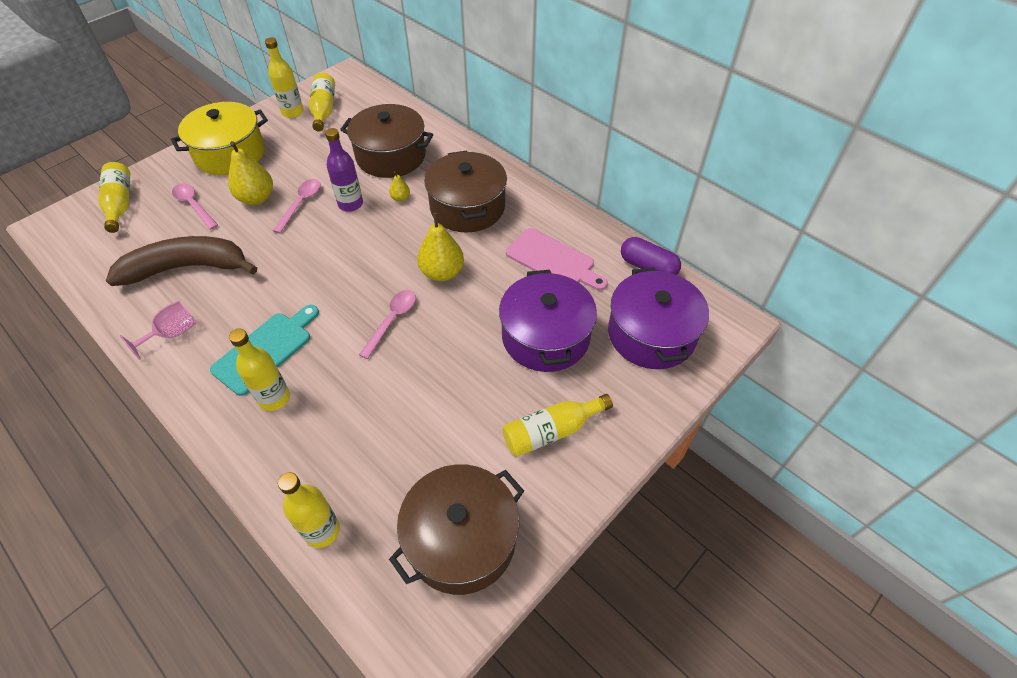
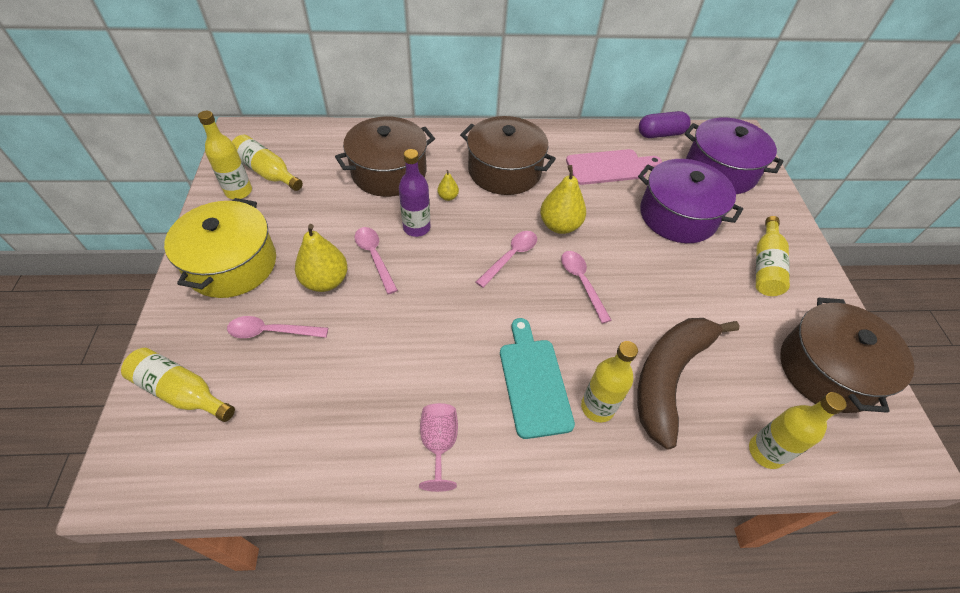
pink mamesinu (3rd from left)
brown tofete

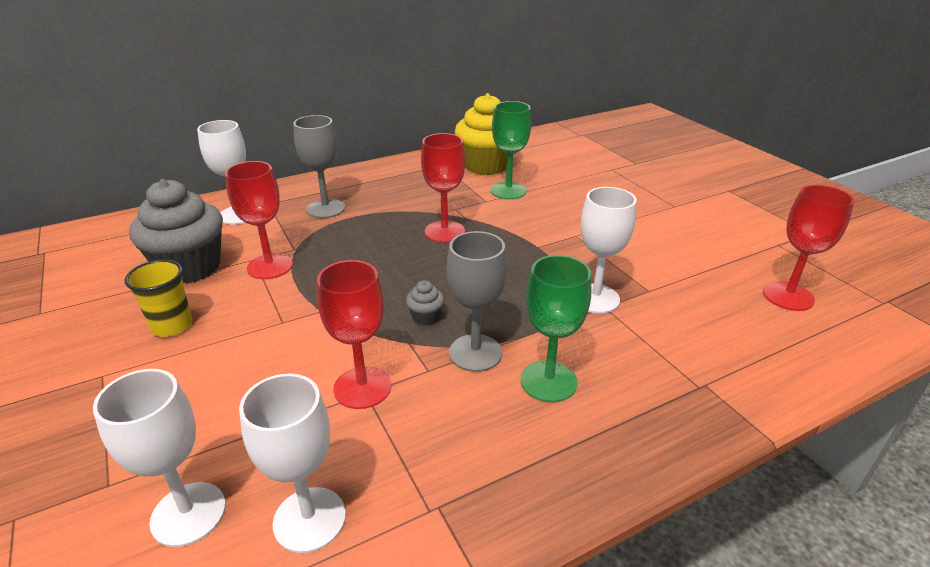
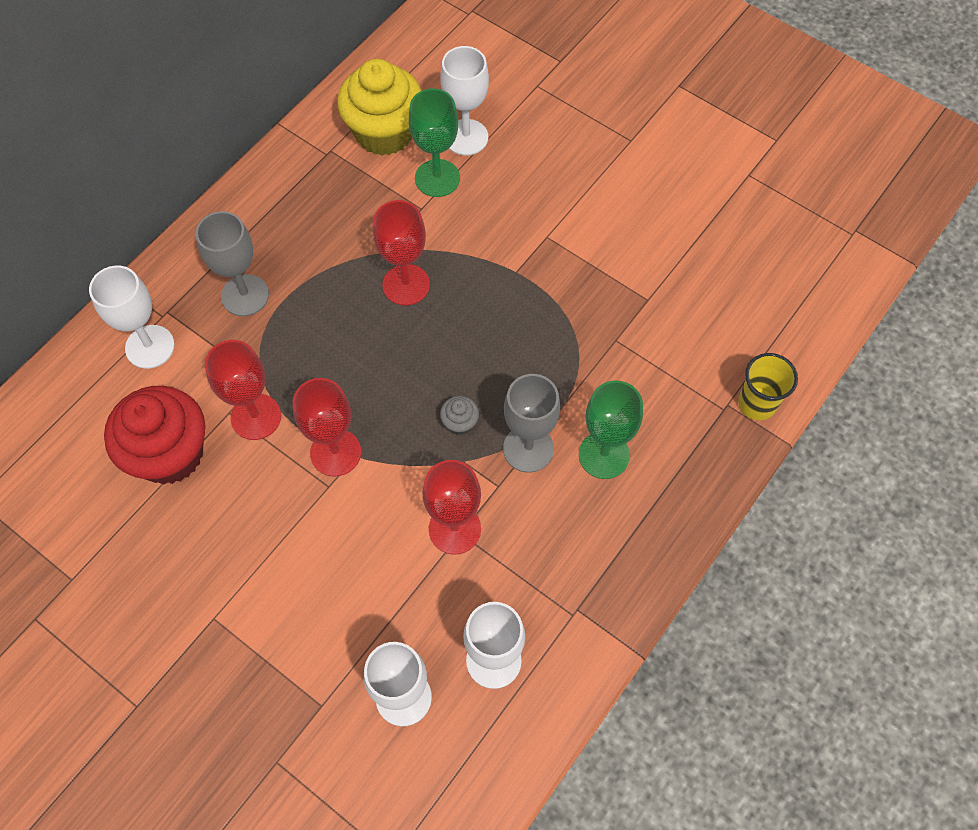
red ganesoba
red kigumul (2nd from left)
white kigumul (3rd from left)
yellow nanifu

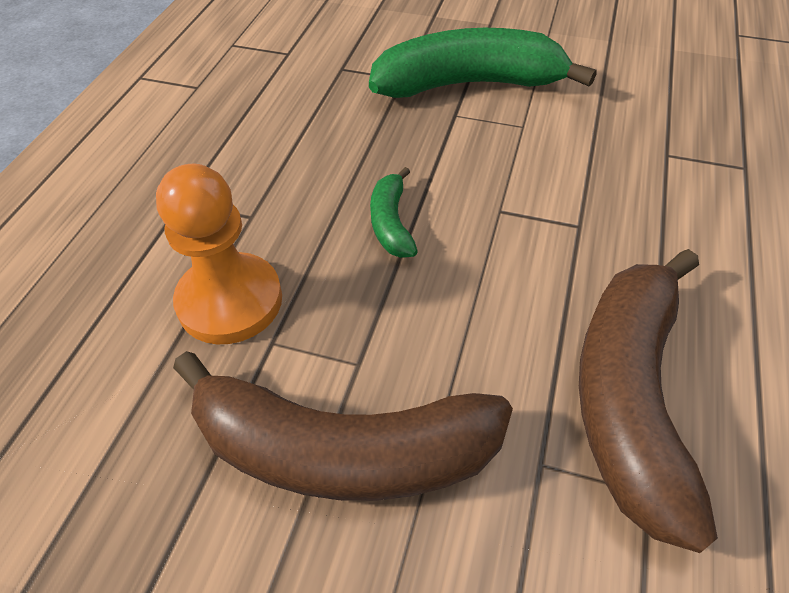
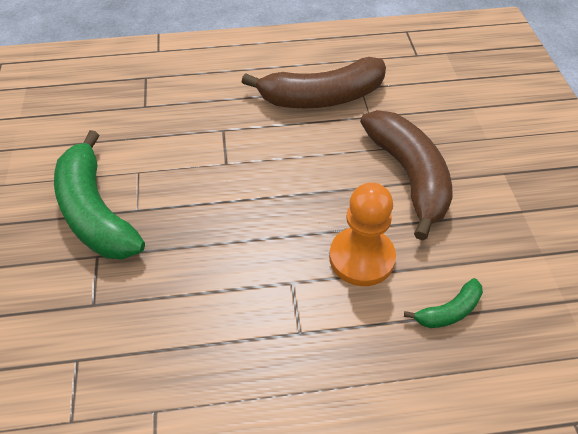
green tofete (2nd from left)

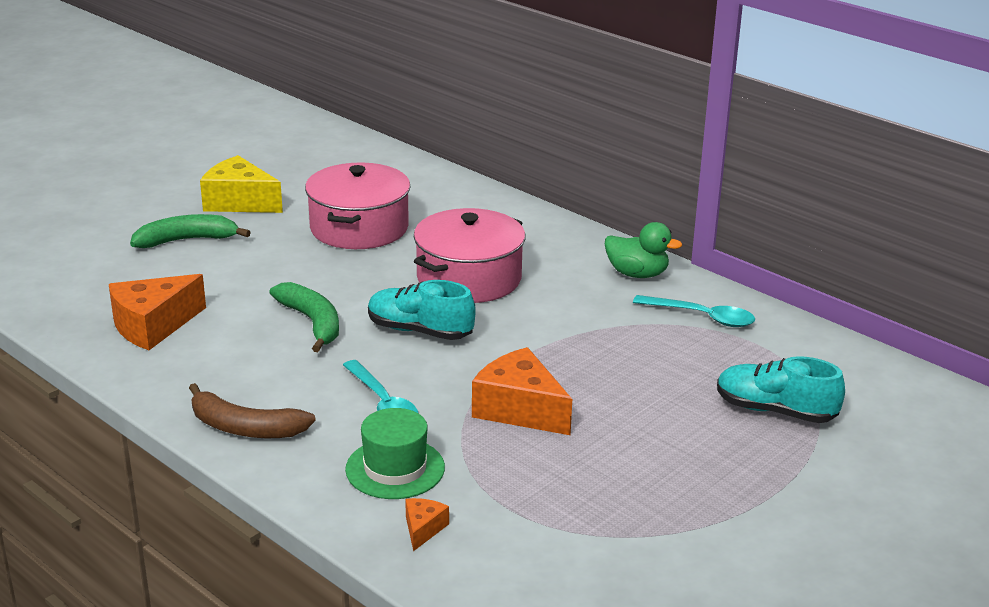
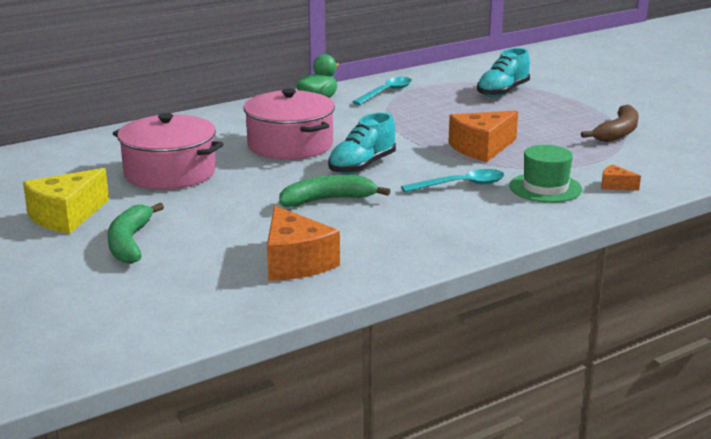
brown tofete

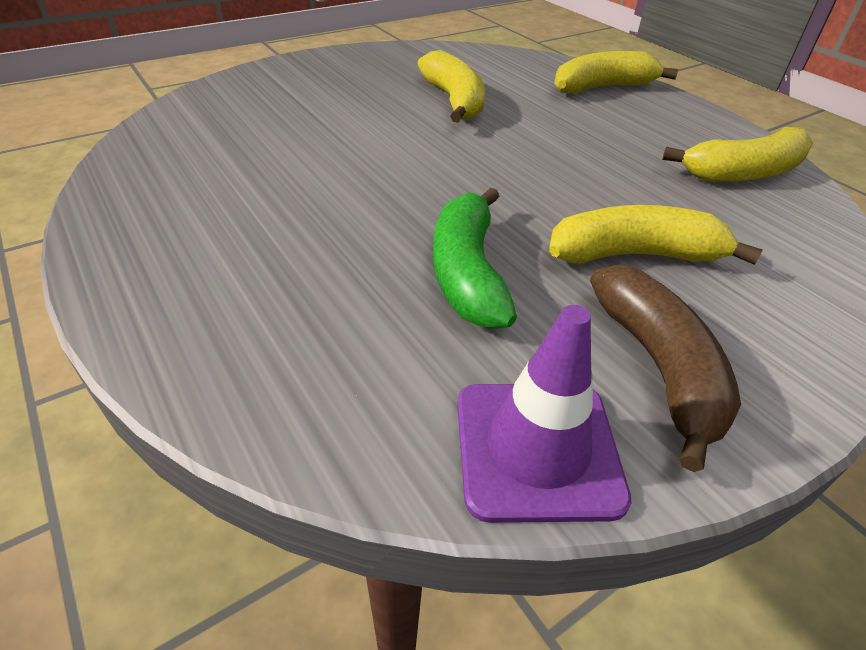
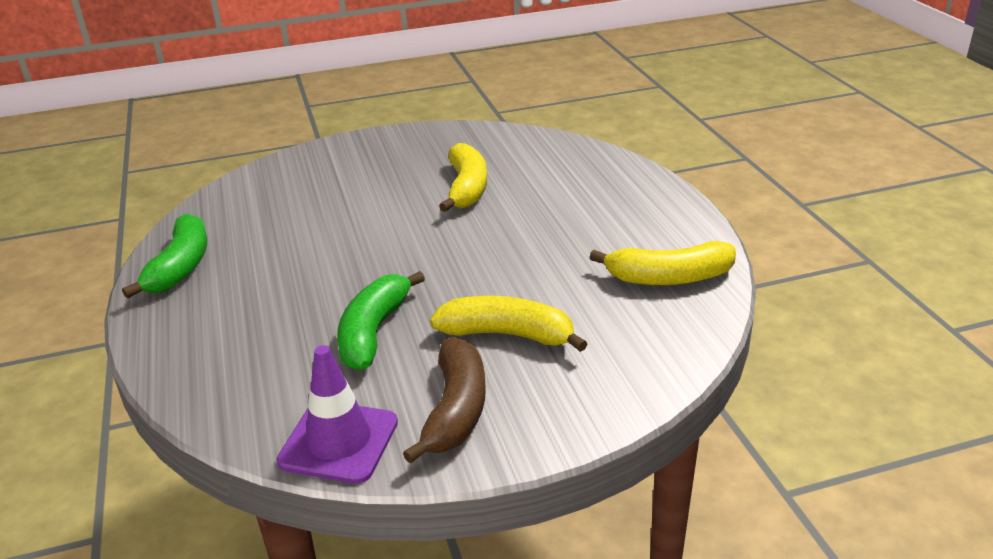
green tofete (1st from left)
yellow tofete (2nd from left in the first image)

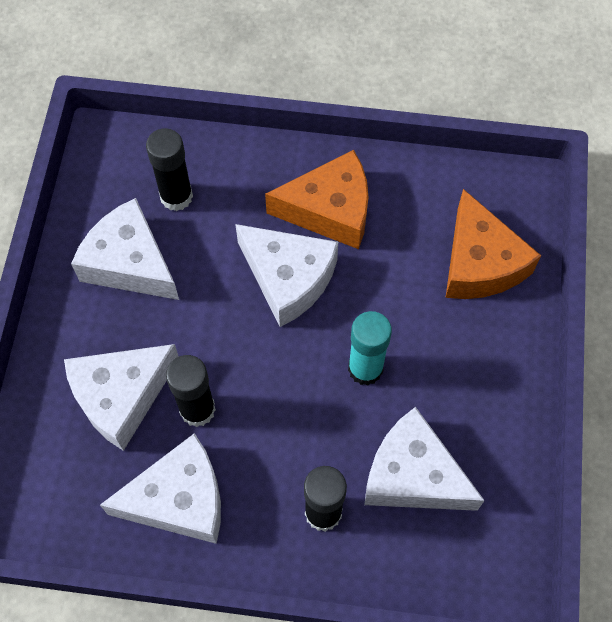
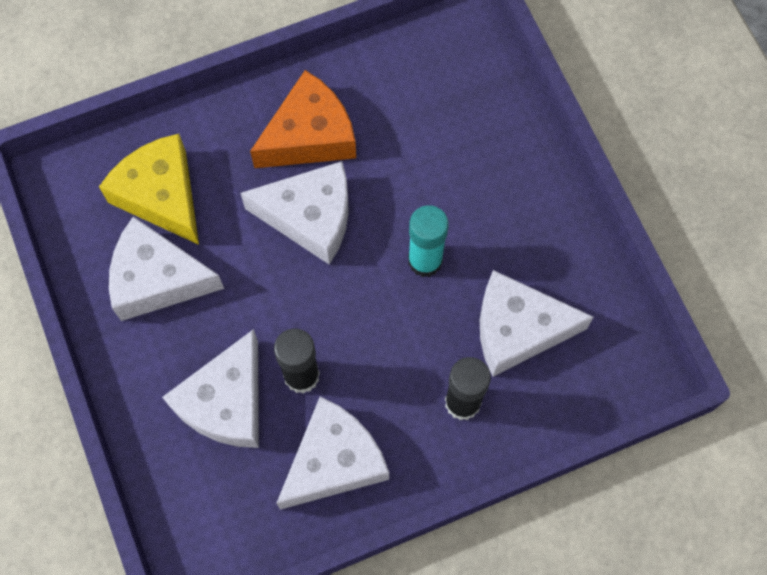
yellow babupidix
orange babupidix (2nd from left in the first image)

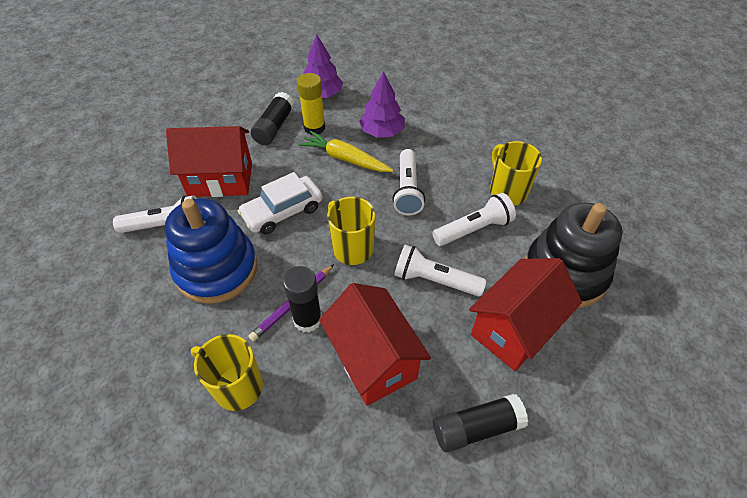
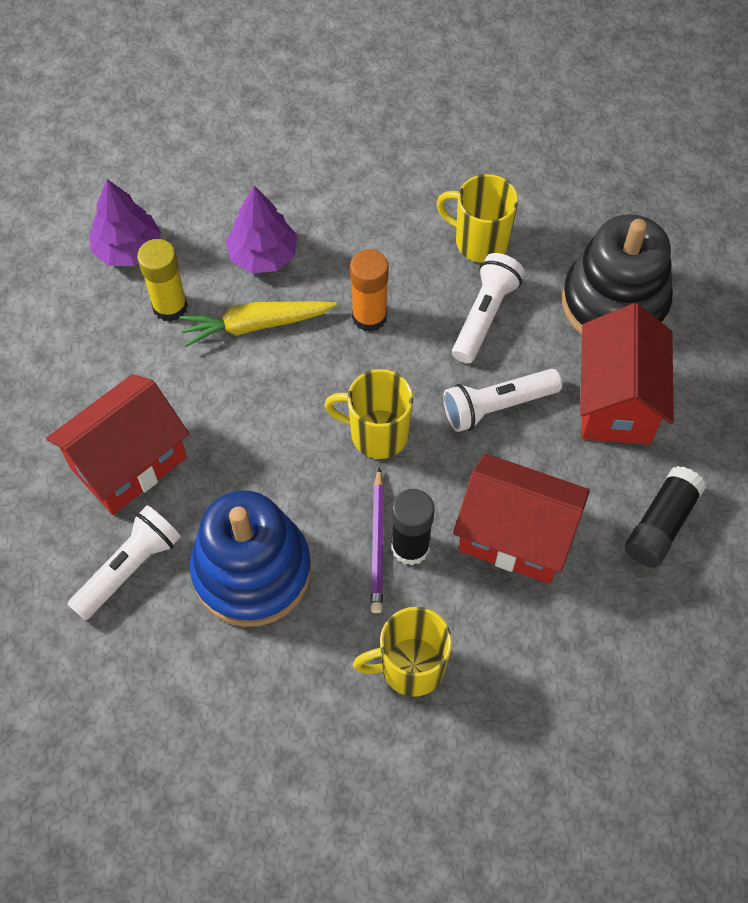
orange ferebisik
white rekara
black ferebisik (1st from left in the first image)

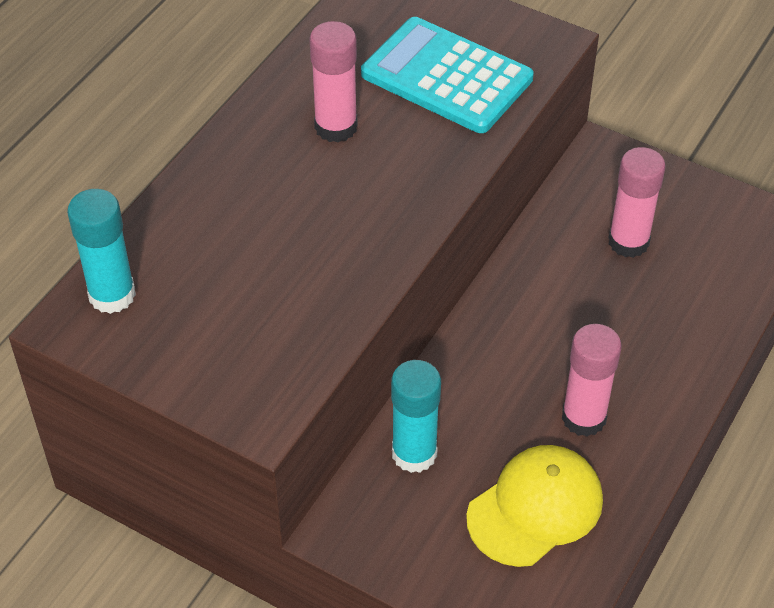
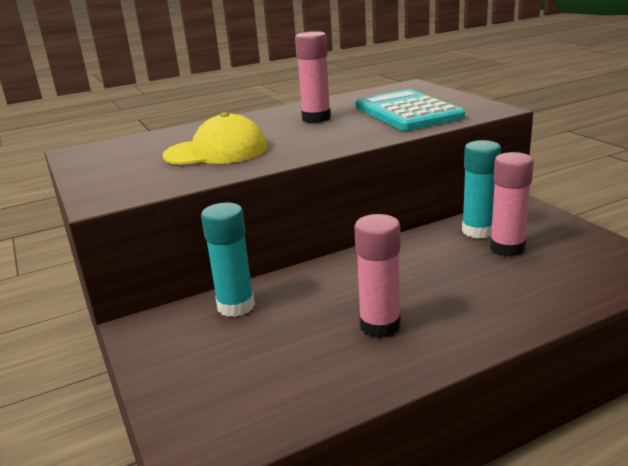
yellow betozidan
turquoise ferebisik (2nd from left)

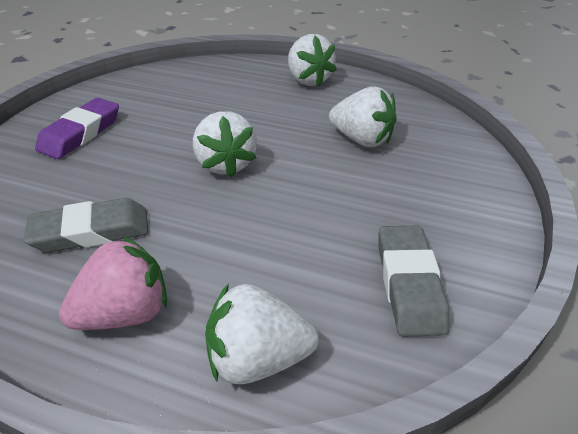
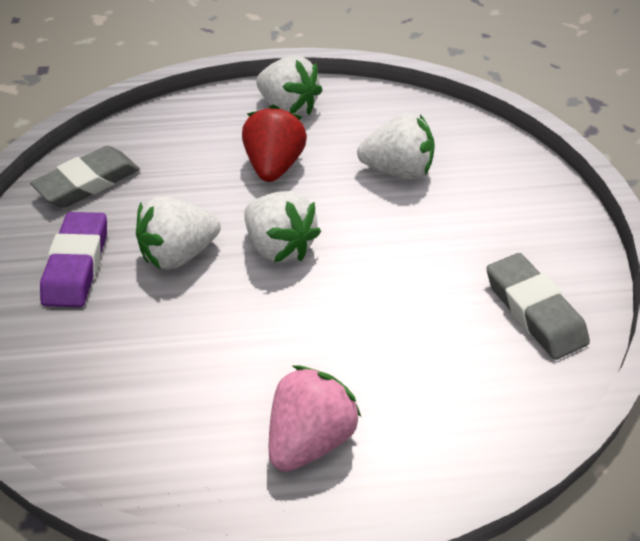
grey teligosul (1st from left)
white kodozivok (1st from left)
red kodozivok

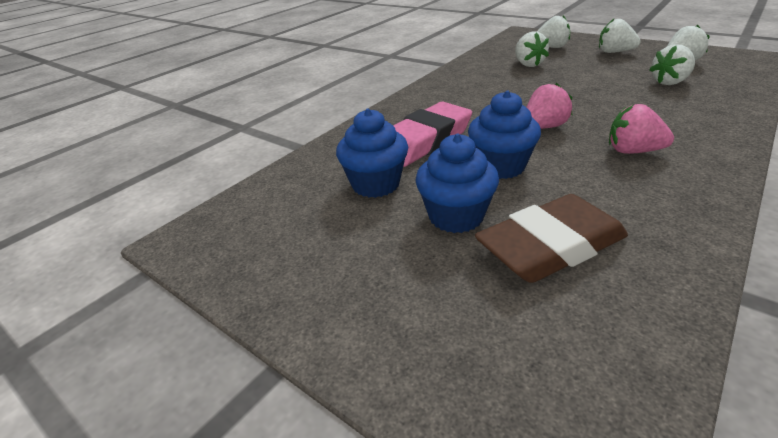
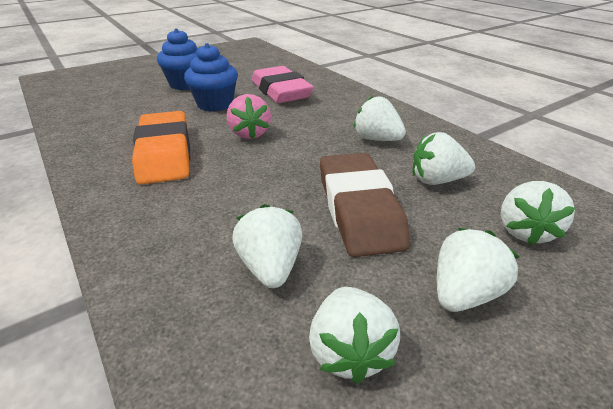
orange teligosul
brown teligosul
white kodozivok (3rd from left)
blue ganesoba (1st from left in the first image)

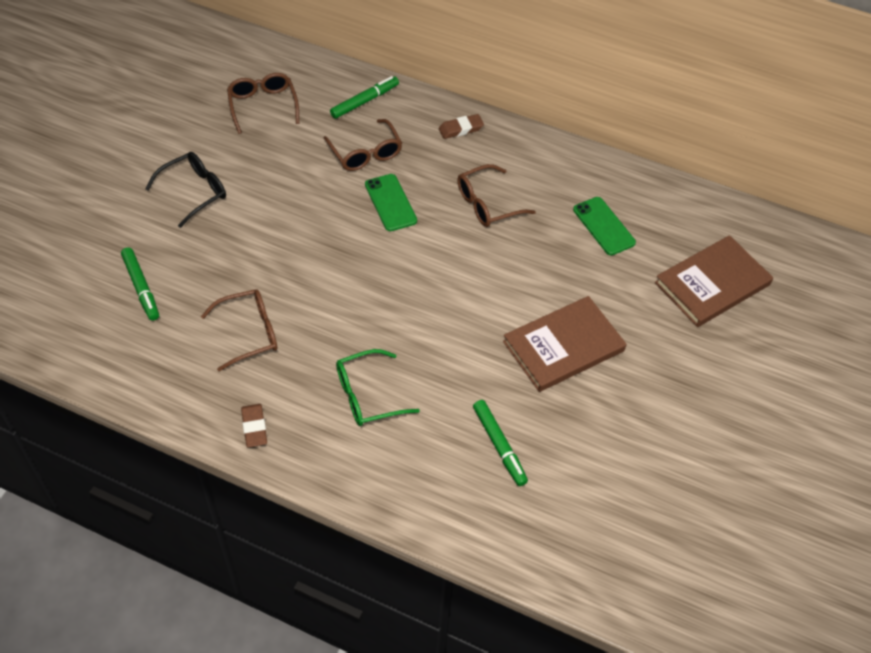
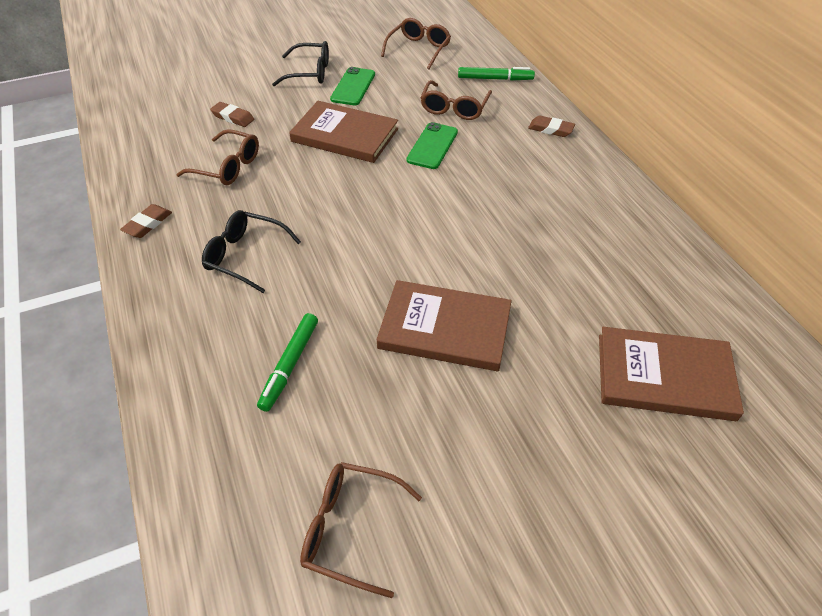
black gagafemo (1st from left)
brown teligosul (2nd from left)
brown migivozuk (1st from left)
brown gagafemo (2nd from left)
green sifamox (1st from left)
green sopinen (1st from left in the first image)

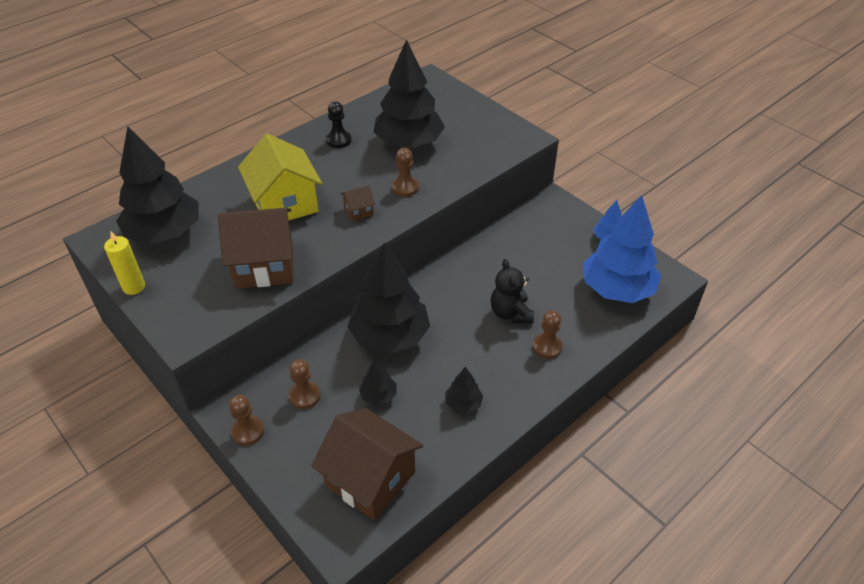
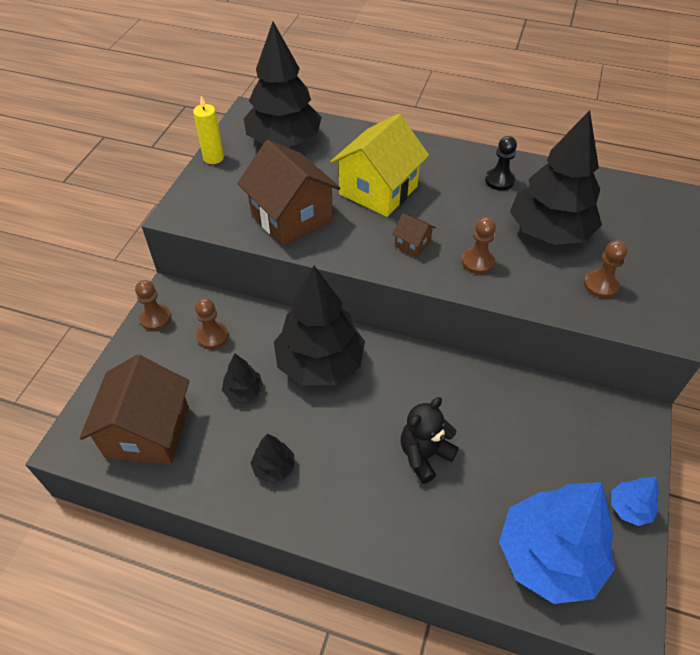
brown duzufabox (4th from left)

